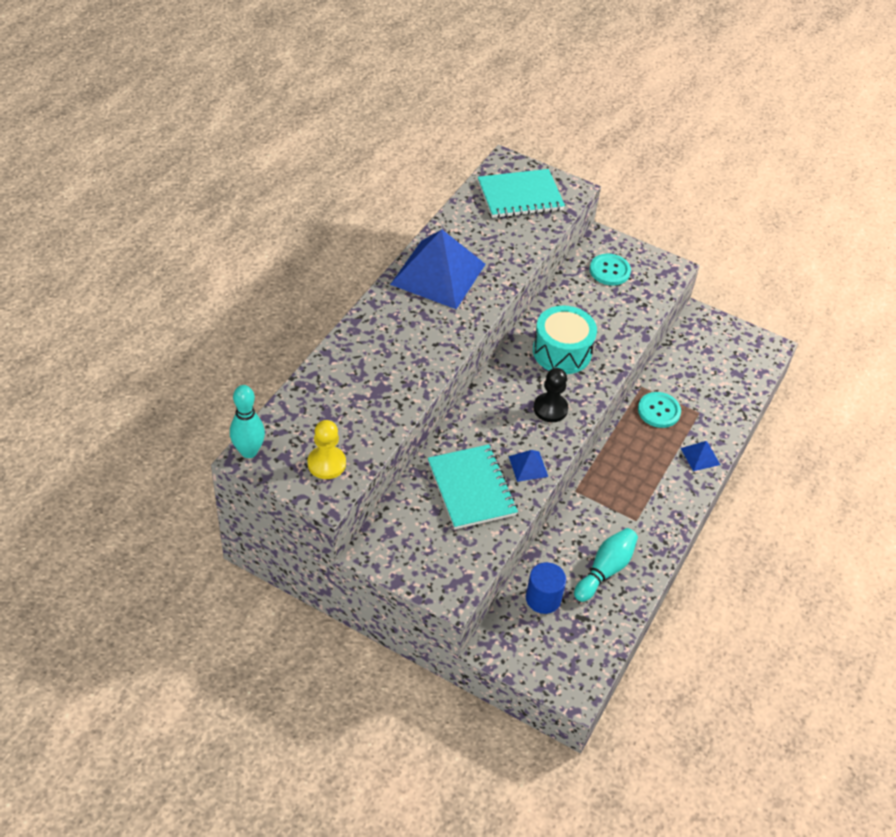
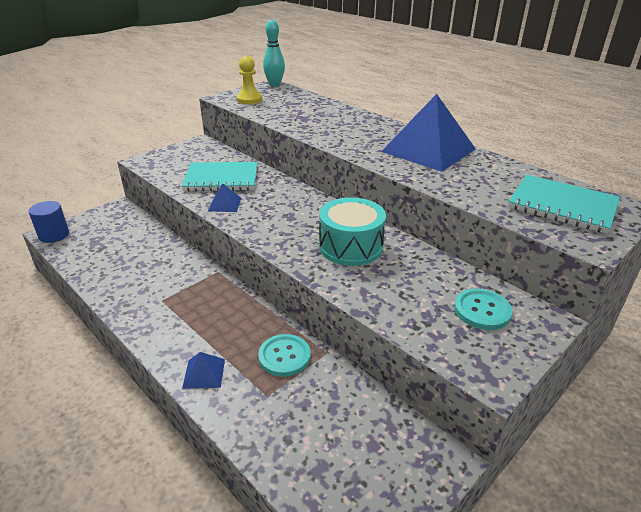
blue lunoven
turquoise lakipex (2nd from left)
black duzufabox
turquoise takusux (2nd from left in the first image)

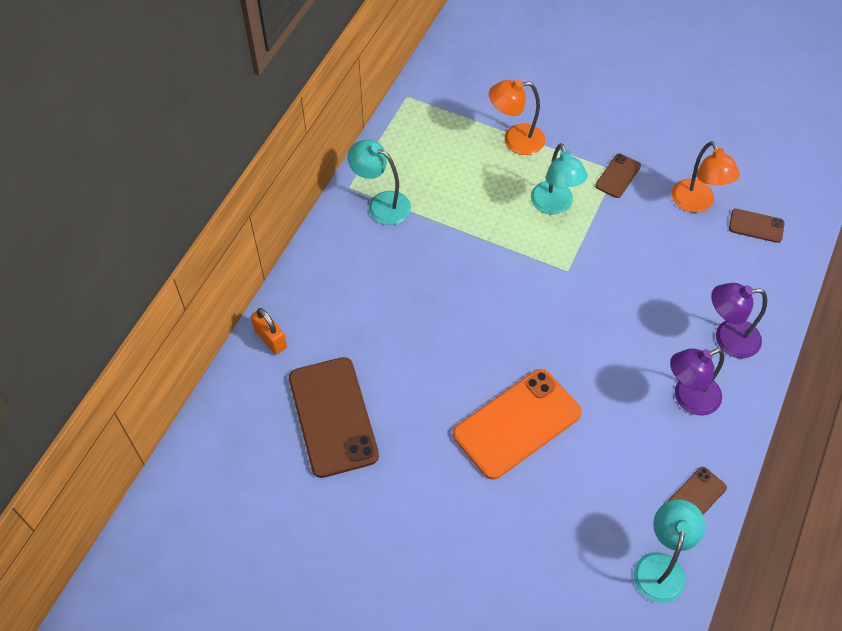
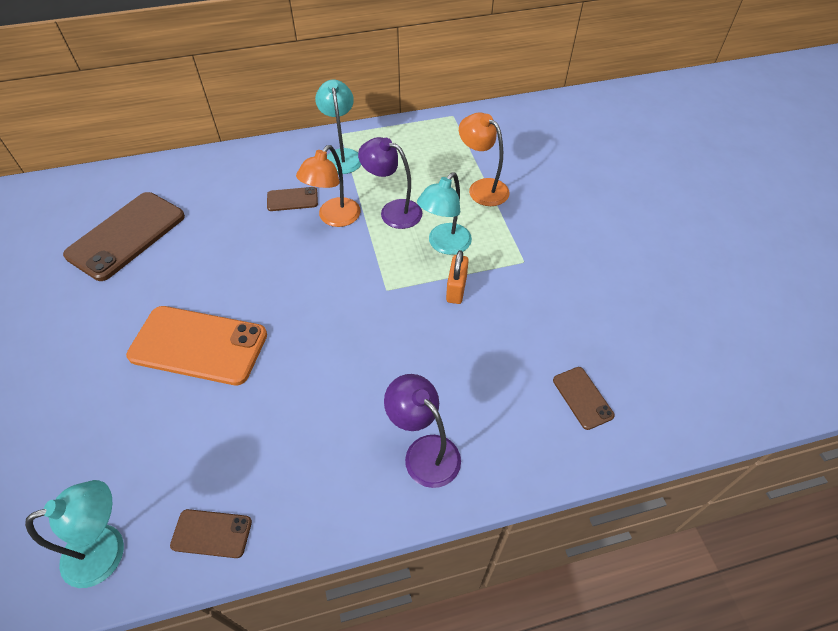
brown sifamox (3rd from left)
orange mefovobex (1st from left)
purple mefovobex (1st from left)
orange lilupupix

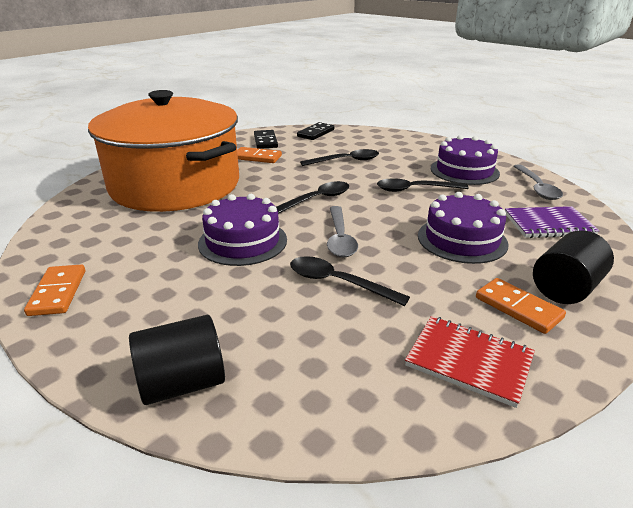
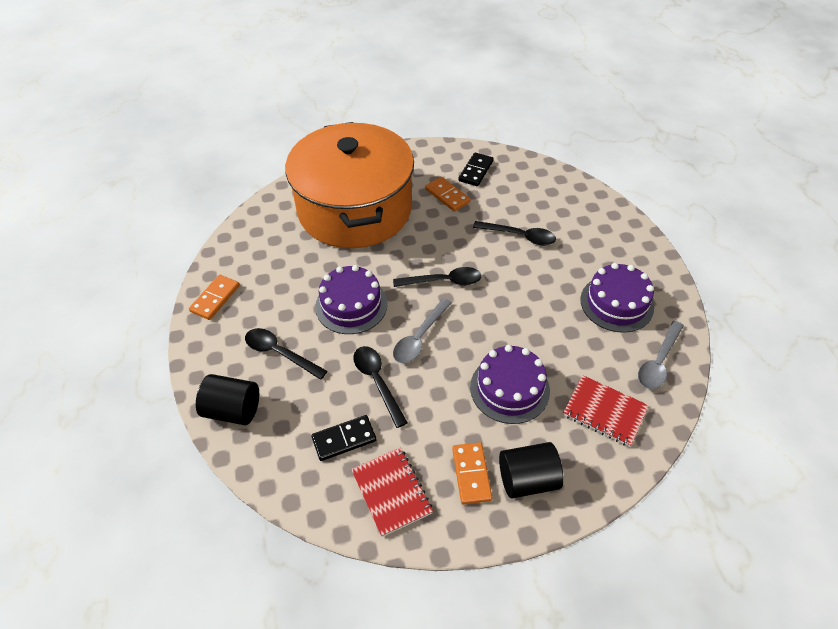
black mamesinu (1st from left)
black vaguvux (1st from left)
red lakipex (2nd from left)

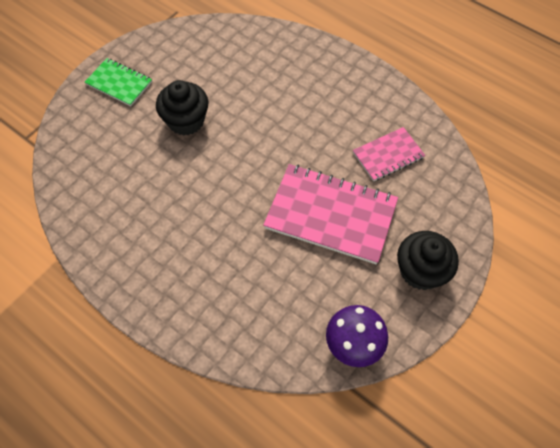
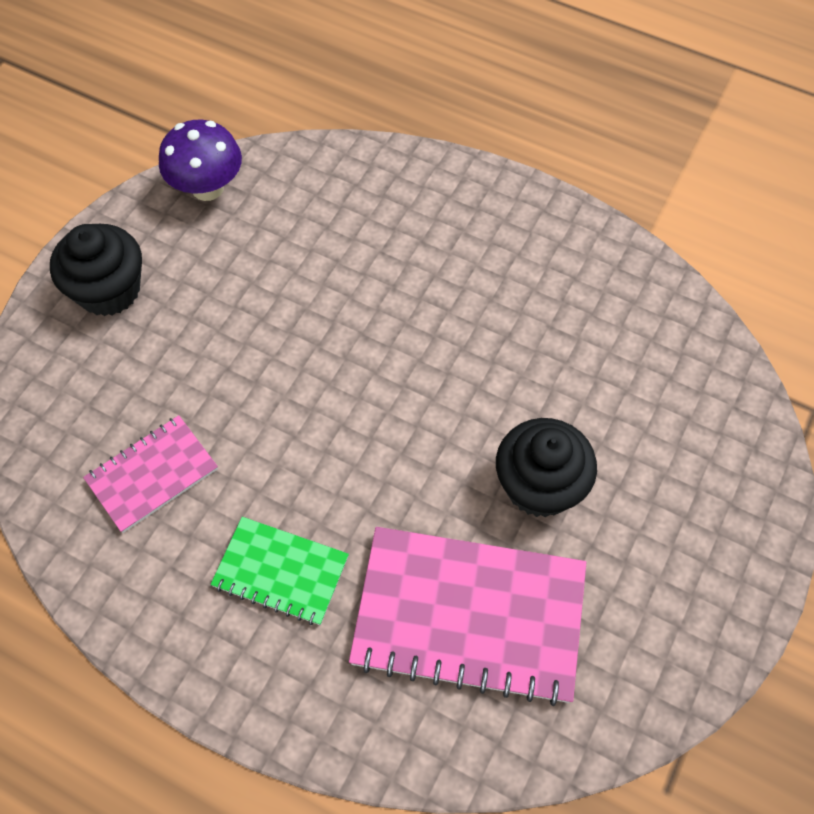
green lakipex
pink lakipex (2nd from left)

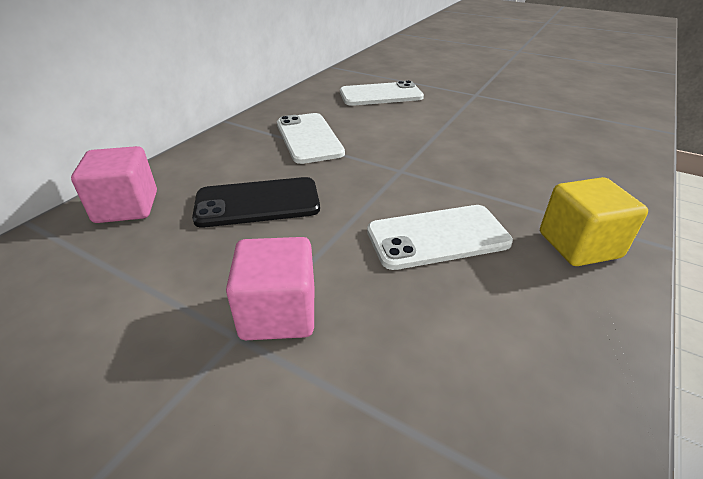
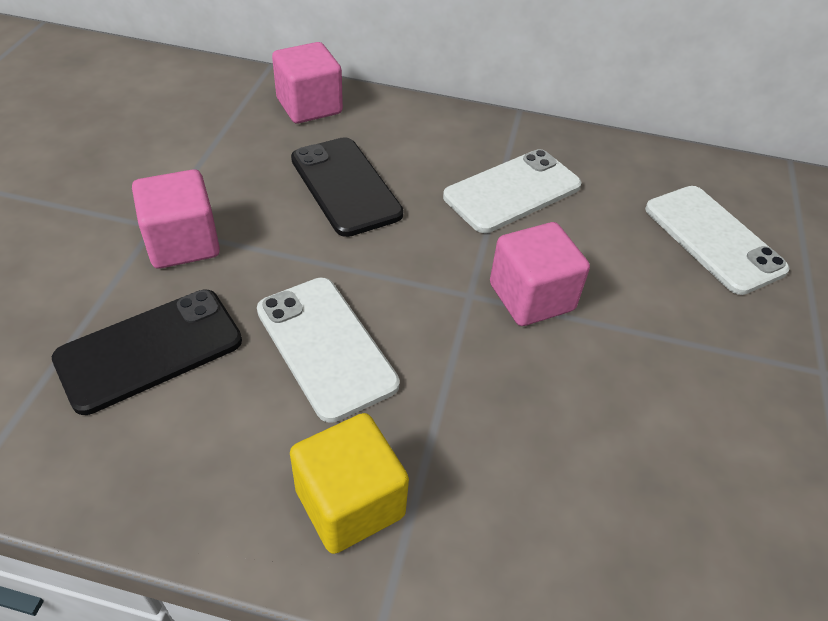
black sifamox (1st from left)
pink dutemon (3rd from left)

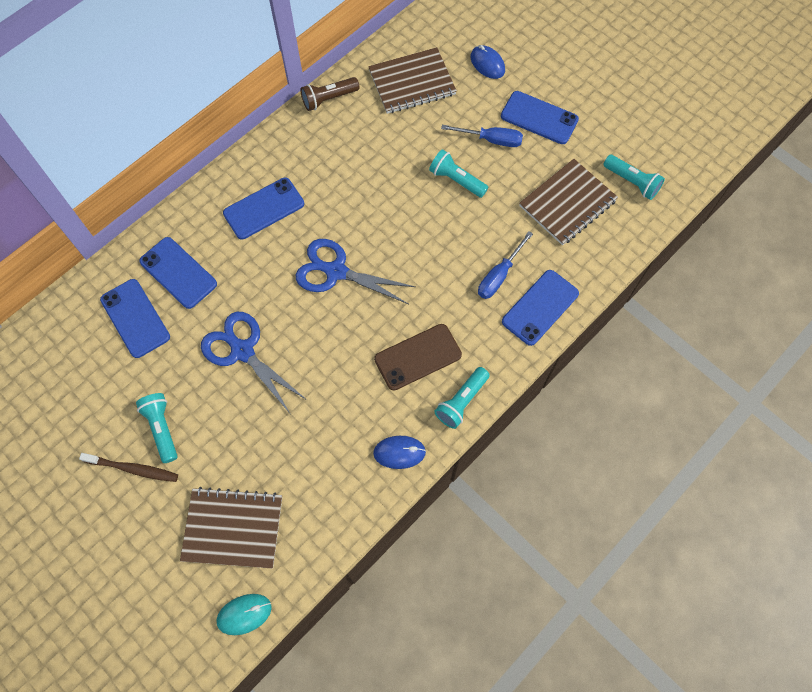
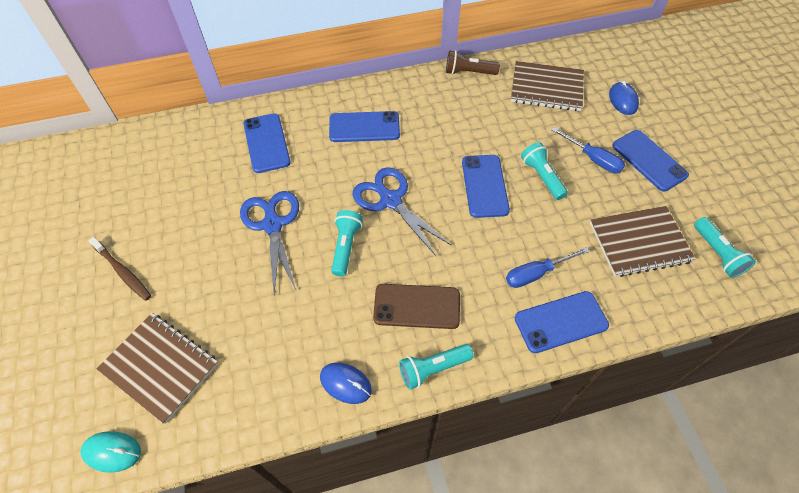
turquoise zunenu (1st from left)
blue sifamox (3rd from left)

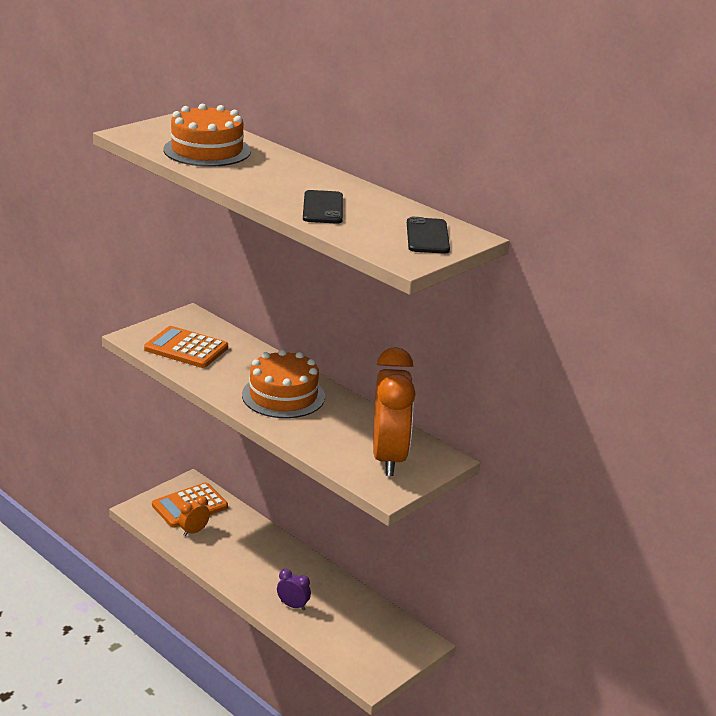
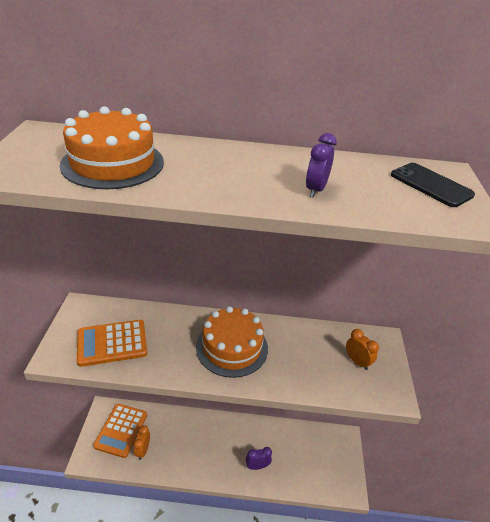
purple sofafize (2nd from left)
orange sofafize (2nd from left)

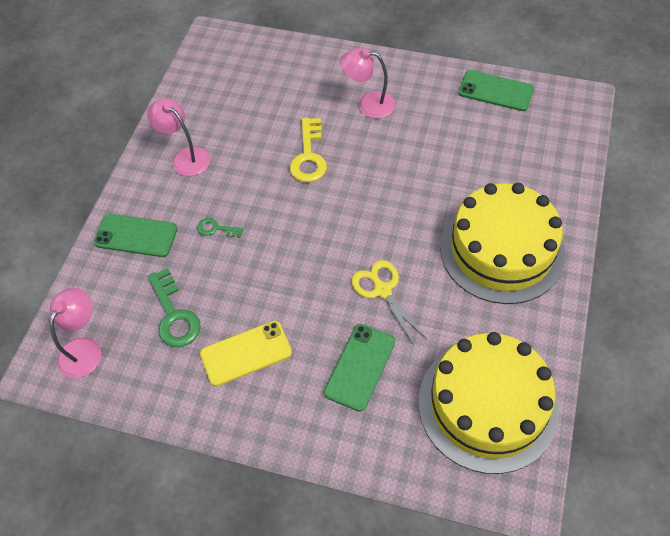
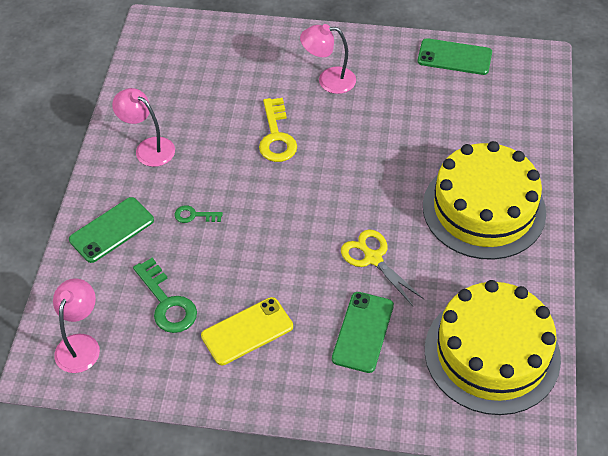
green sifamox (1st from left)

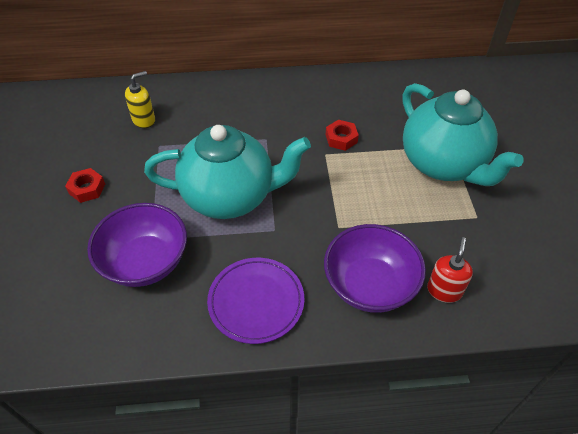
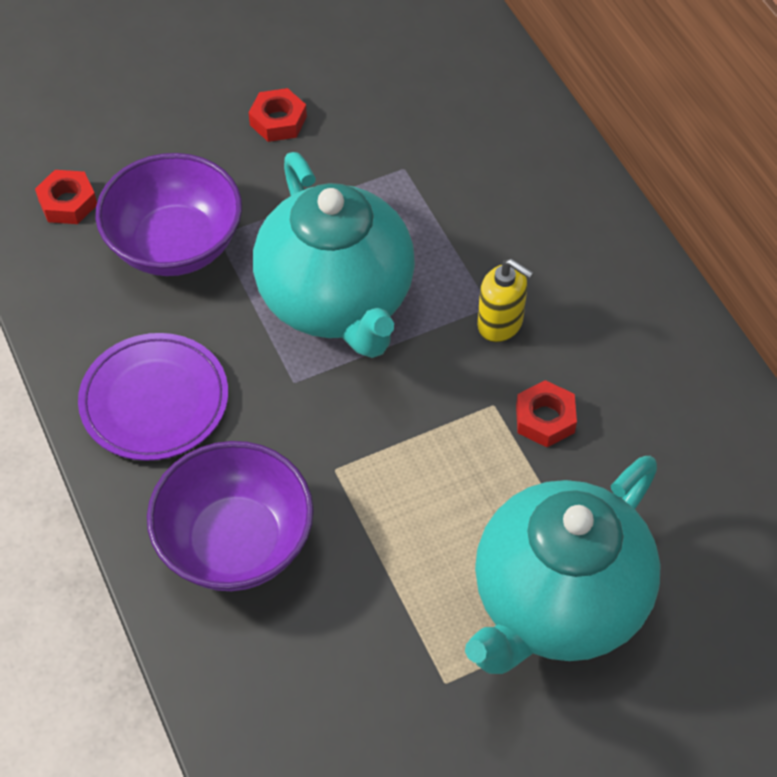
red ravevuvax (1st from left)
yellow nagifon
red nagifon

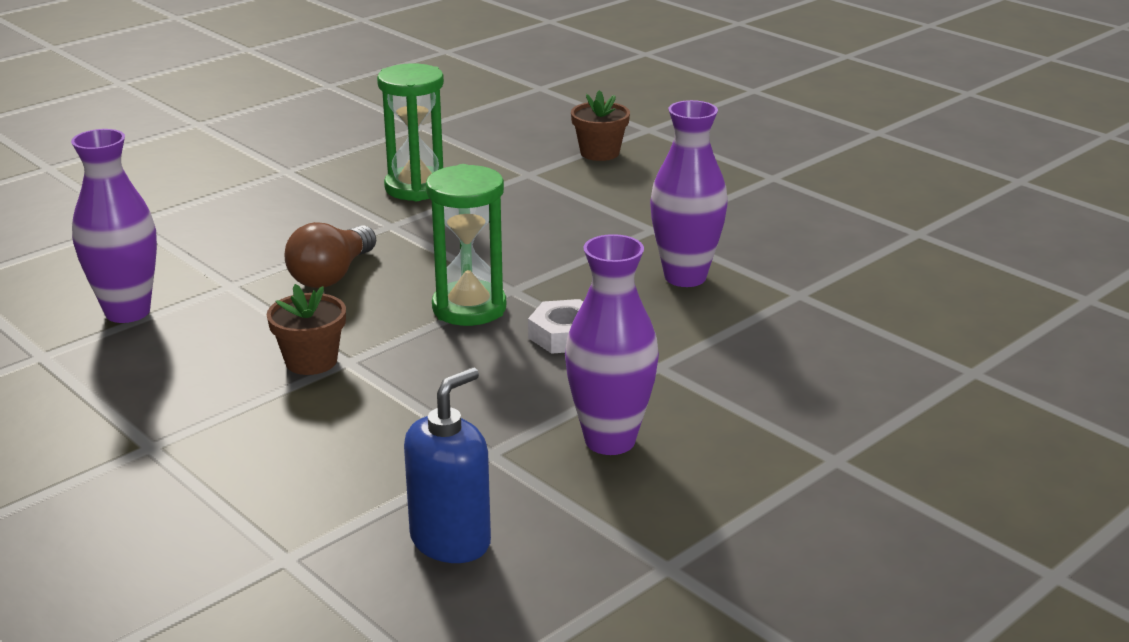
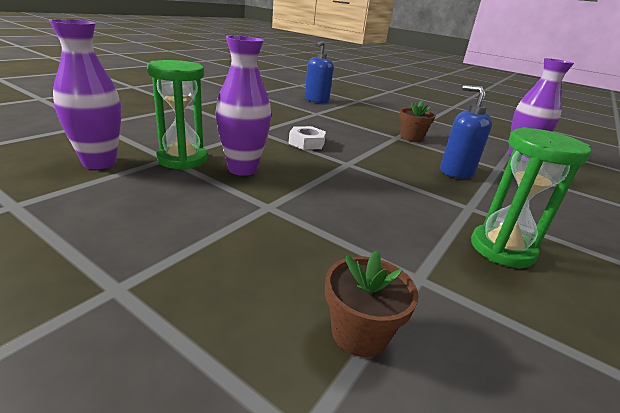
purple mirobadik (1st from left)
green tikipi (1st from left)
blue nagifon (2nd from left)

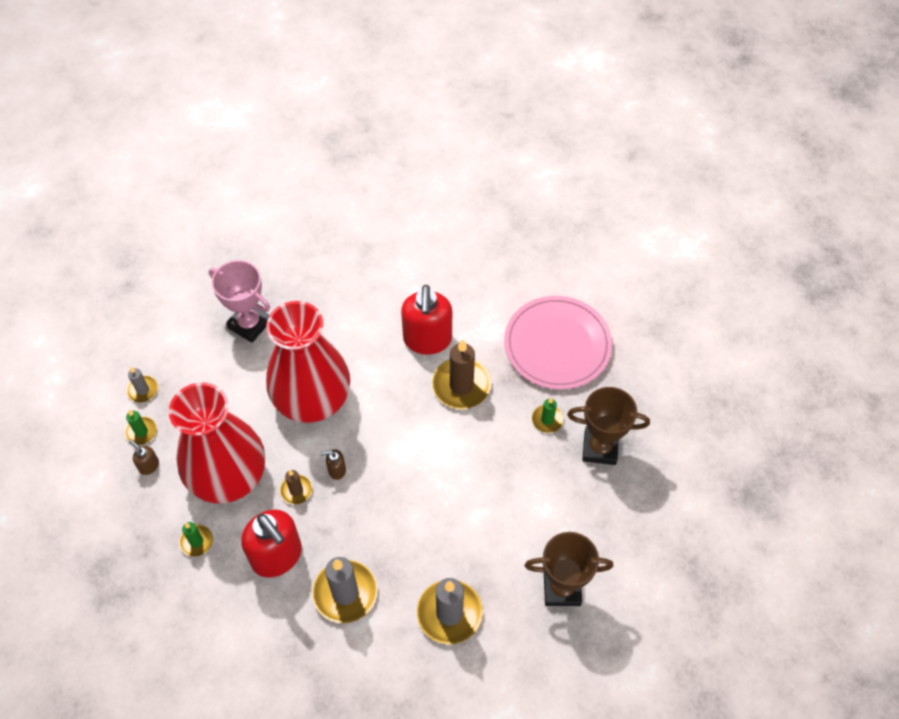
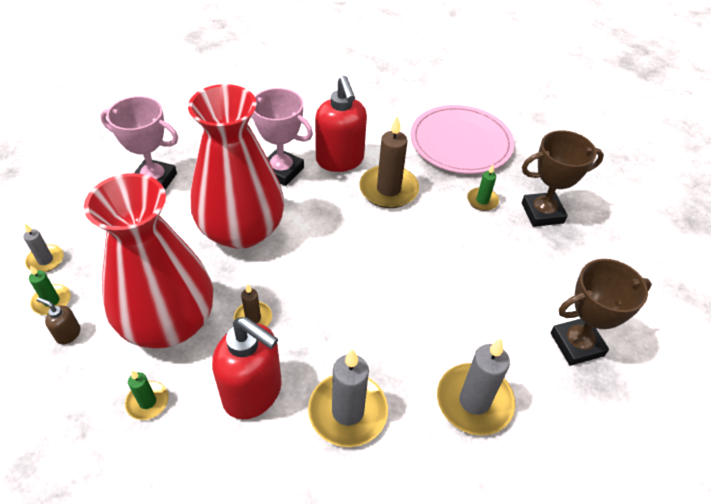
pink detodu (2nd from left)
brown nagifon (2nd from left in the first image)

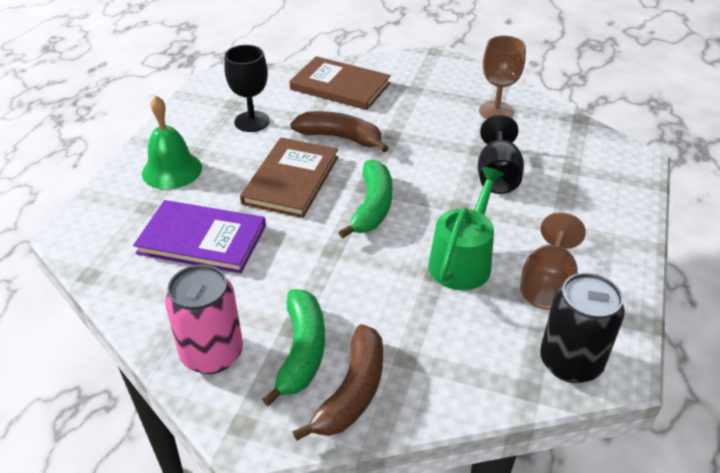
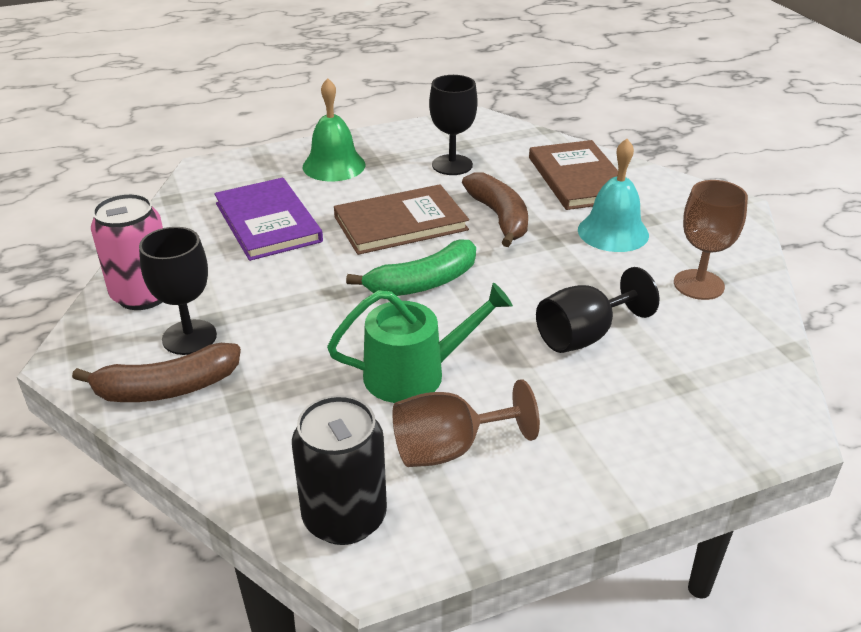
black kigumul (1st from left)
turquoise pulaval

